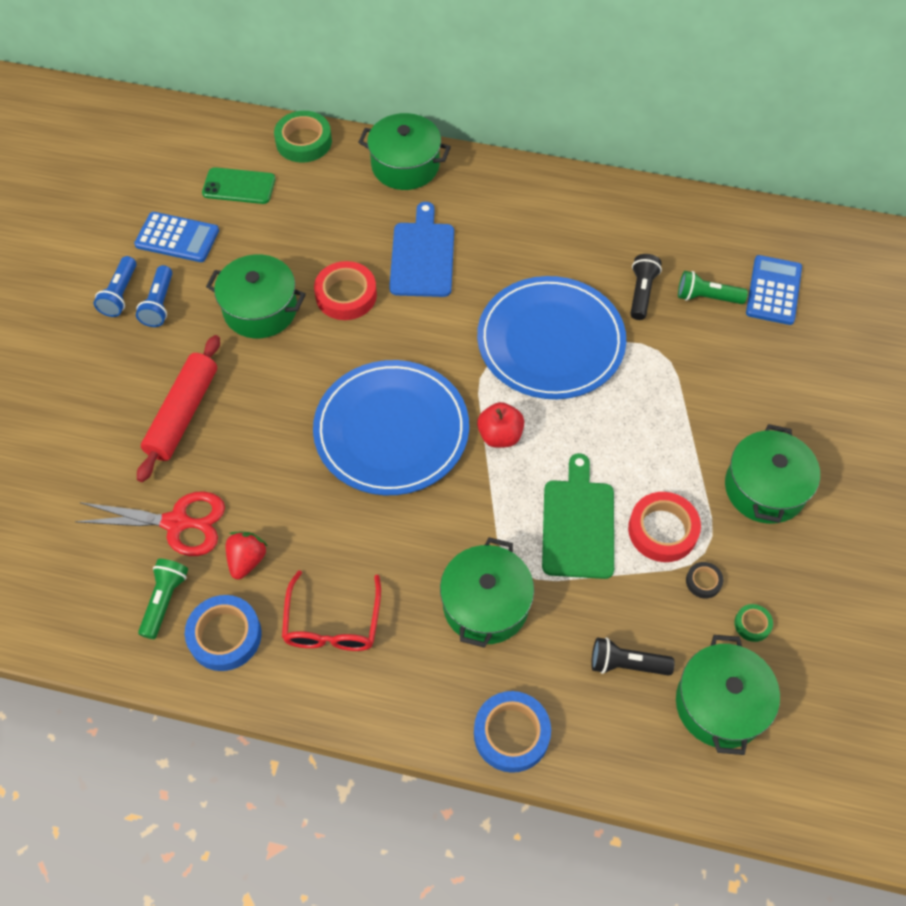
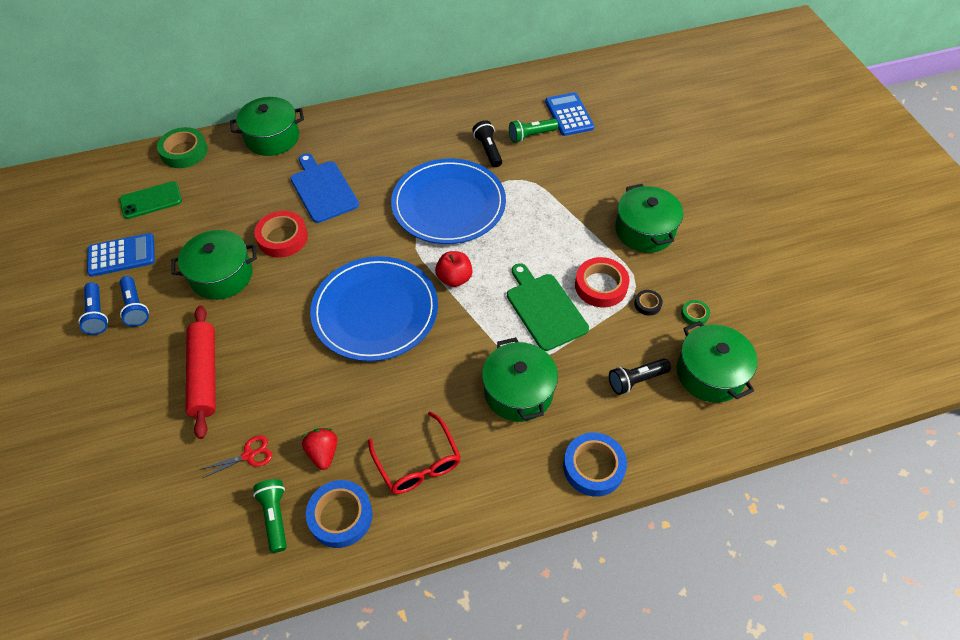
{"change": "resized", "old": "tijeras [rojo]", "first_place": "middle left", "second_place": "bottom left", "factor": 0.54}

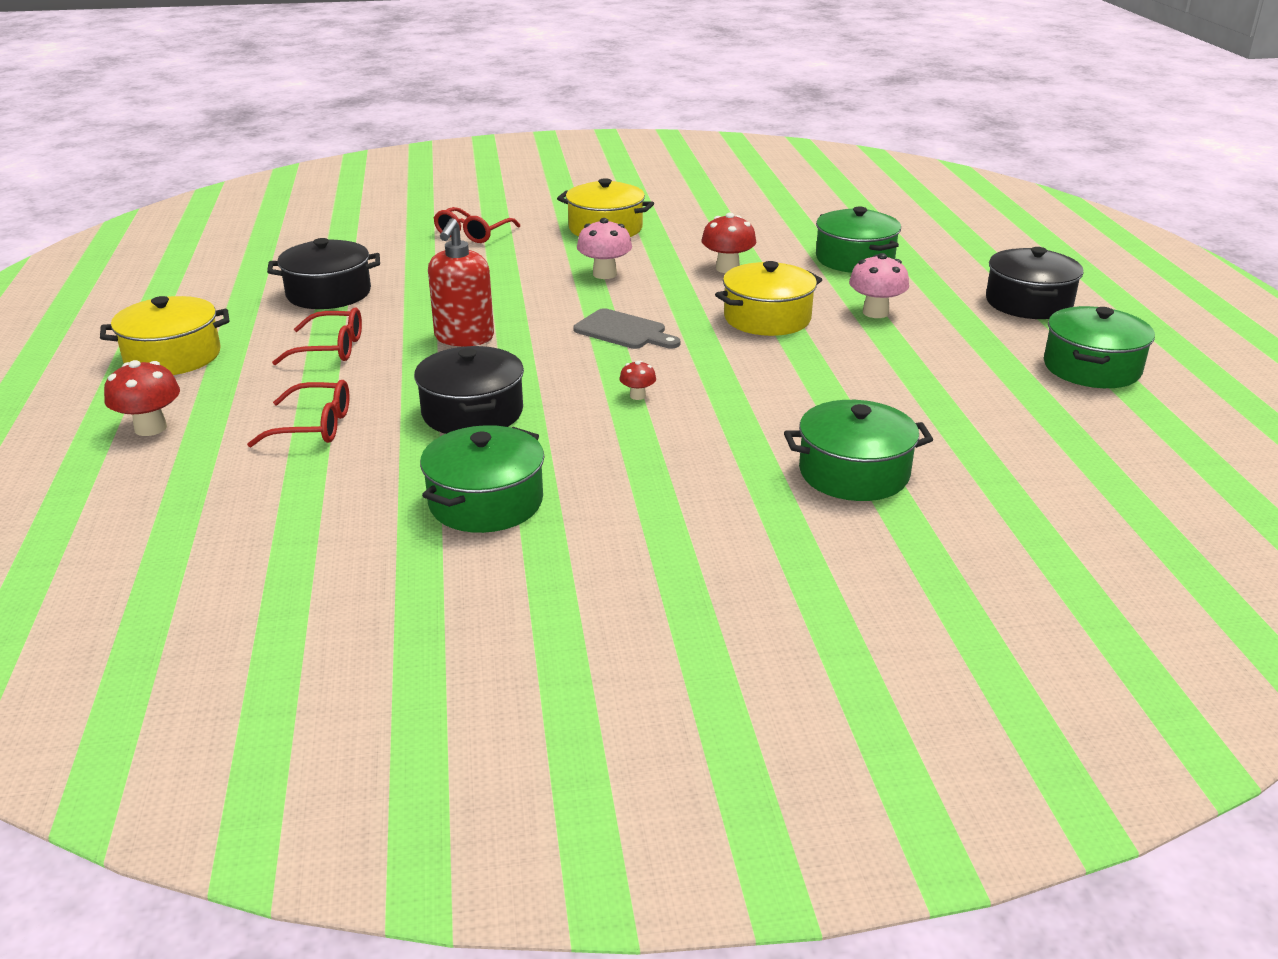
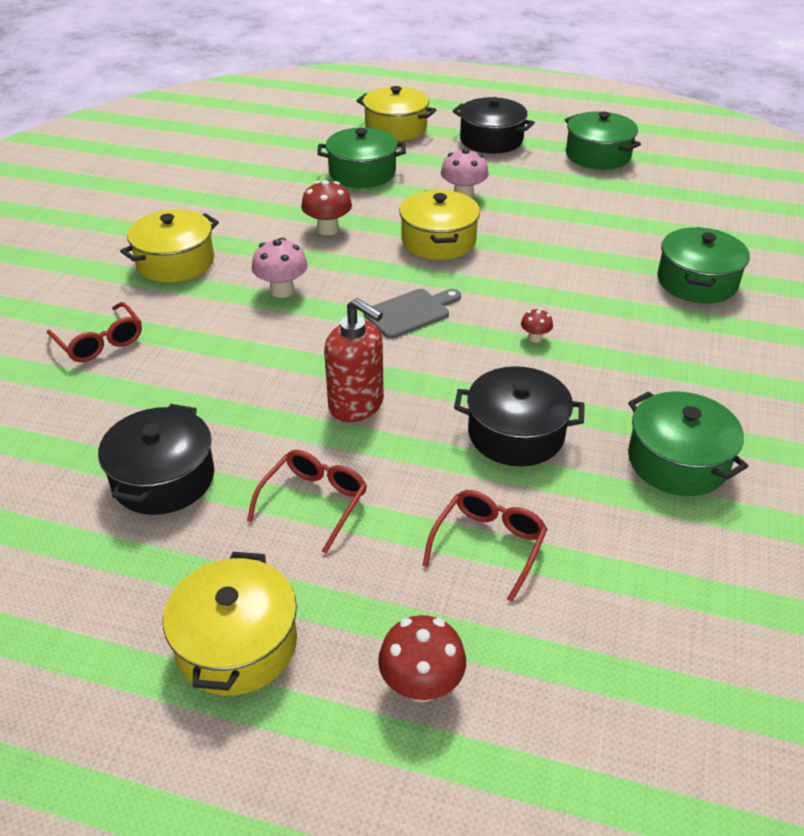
{"change": "added", "new": "olla [amarillo] (3rd from left)", "second_place": "top centre"}

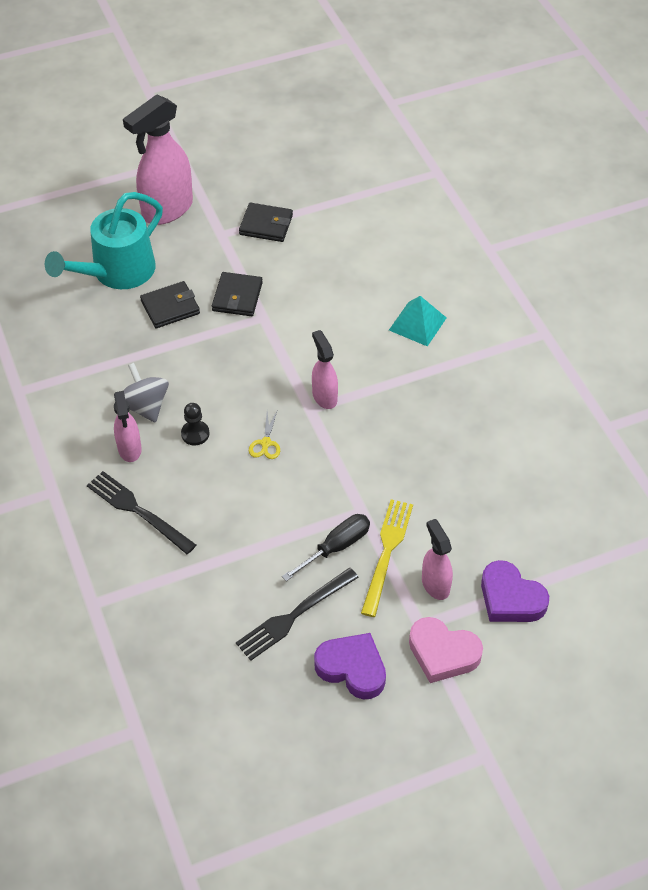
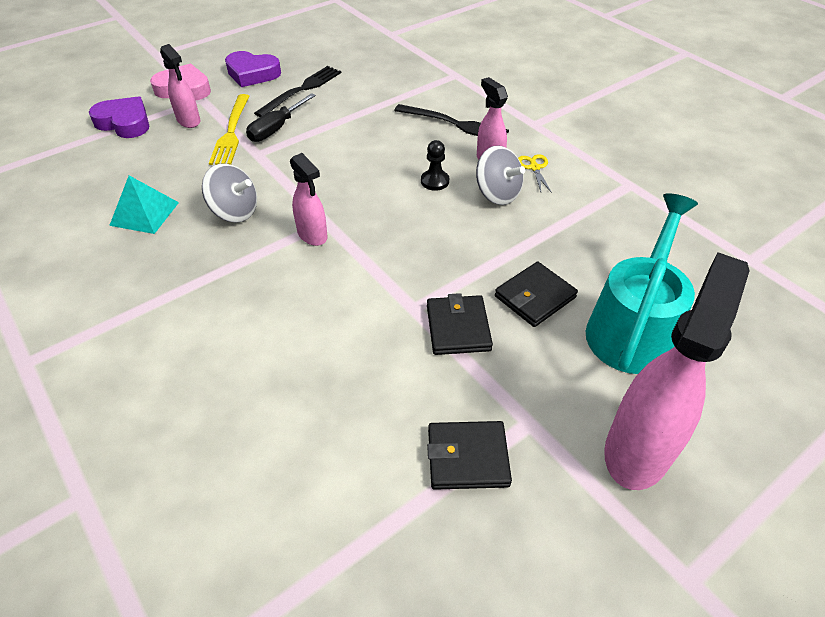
{"change": "added", "new": "peonza [gris] (1st from left)", "second_place": "top left"}
{"change": "moved", "old": "tijeras [amarillo]", "first_place": "centre", "second_place": "top centre"}
{"change": "moved", "old": "pirámide [turquesa]", "first_place": "centre", "second_place": "top left"}

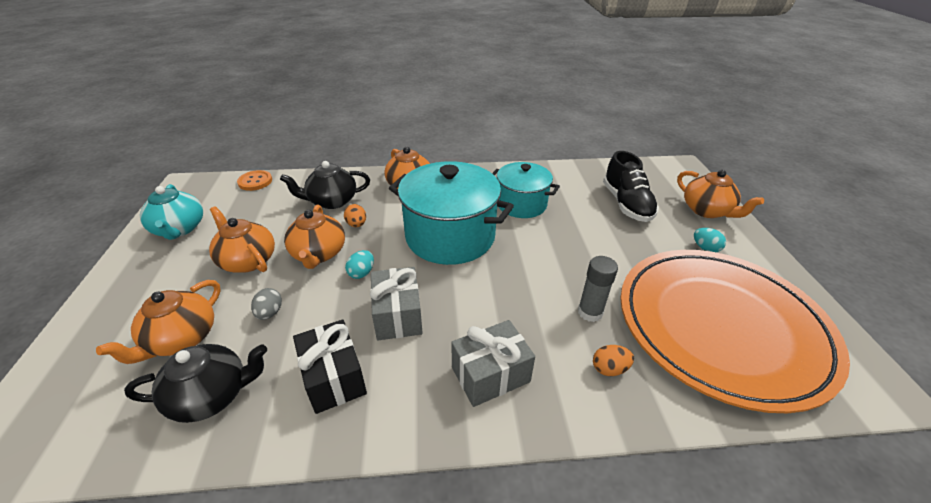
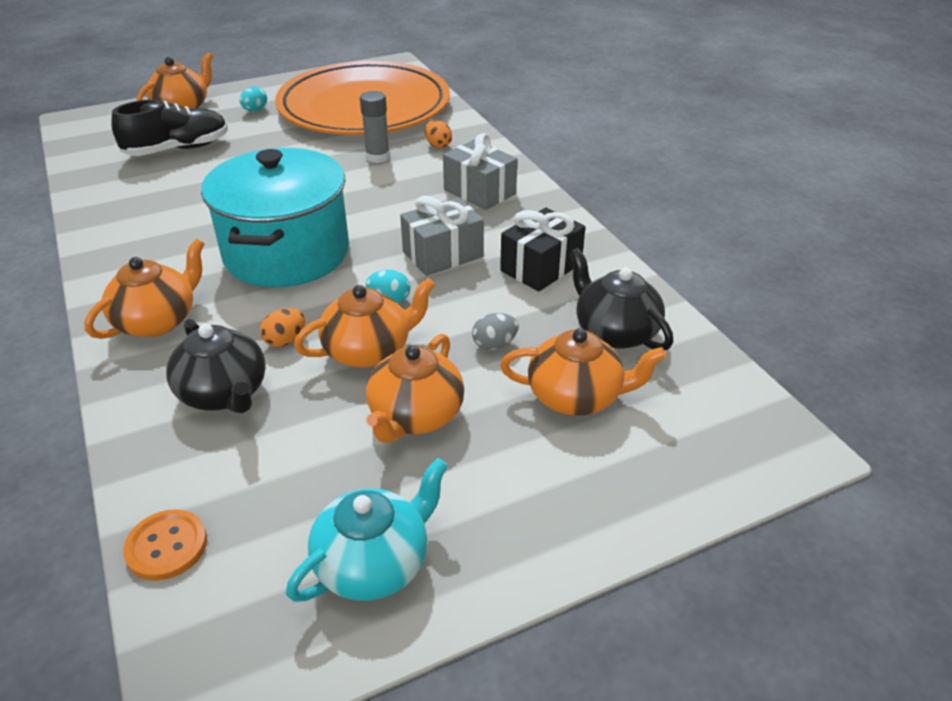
{"change": "removed", "old": "olla [turquesa] (2nd from left)", "first_place": "centre"}

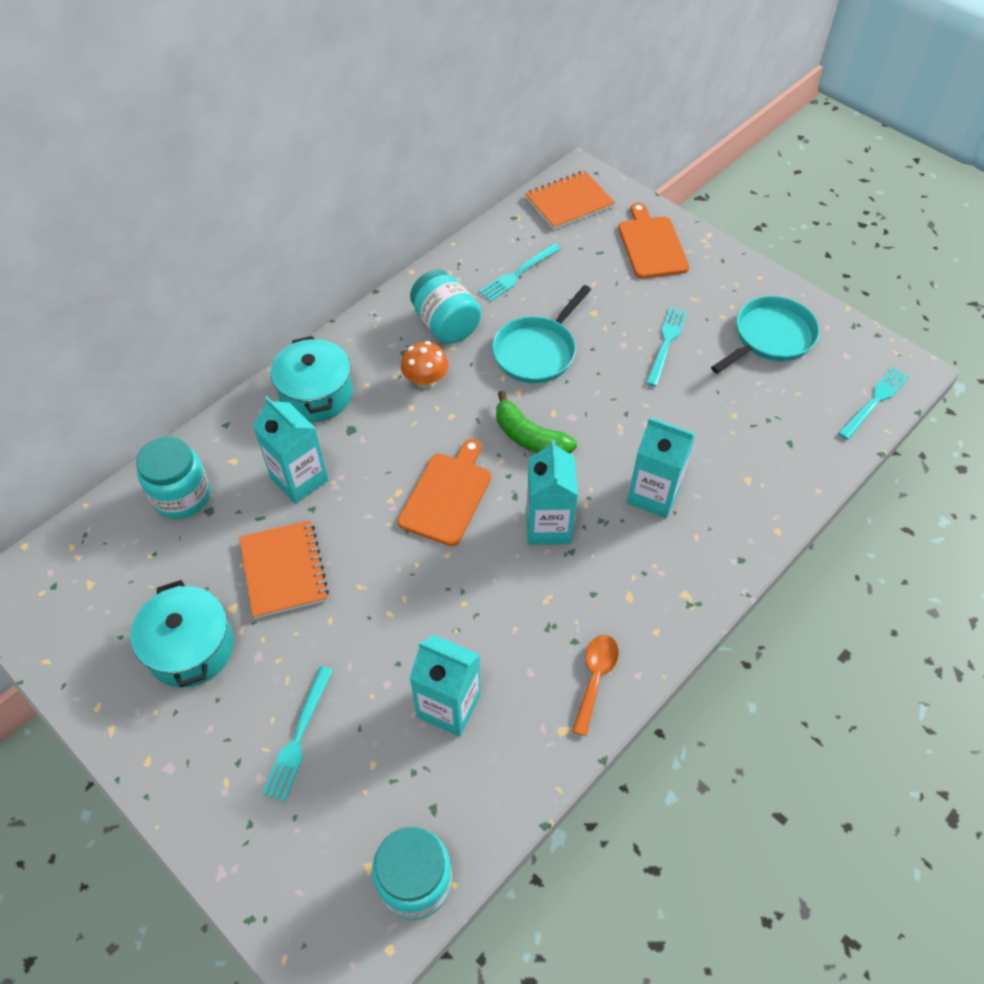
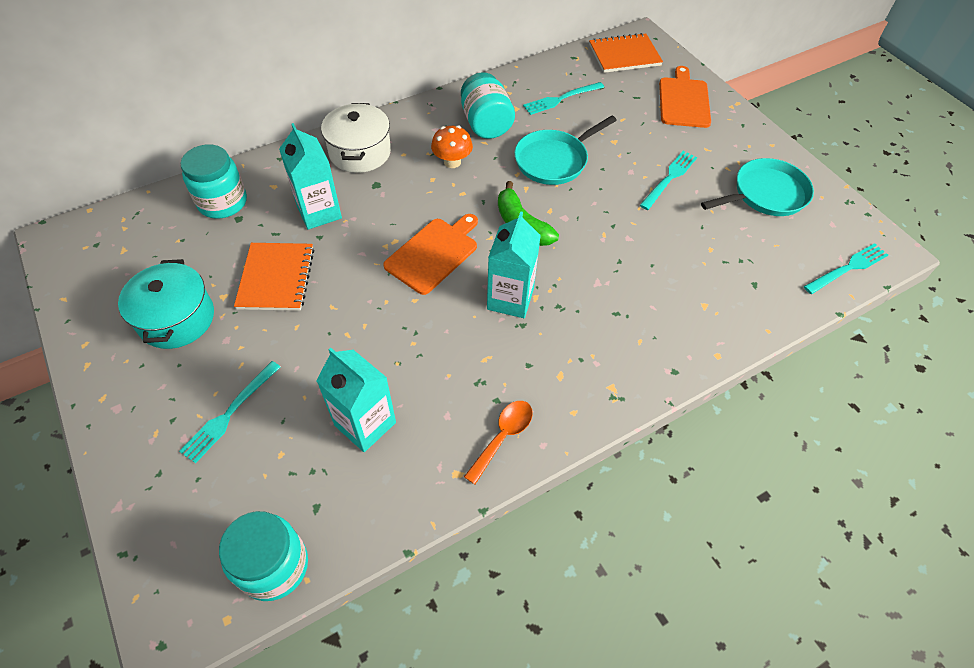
{"change": "removed", "old": "cartón de leche [turquesa] (4th from left)", "first_place": "middle right"}
{"change": "recoloured", "old": "olla [turquesa] (2nd from left)", "new": "olla [blanco]", "first_place": "middle left", "second_place": "top centre"}

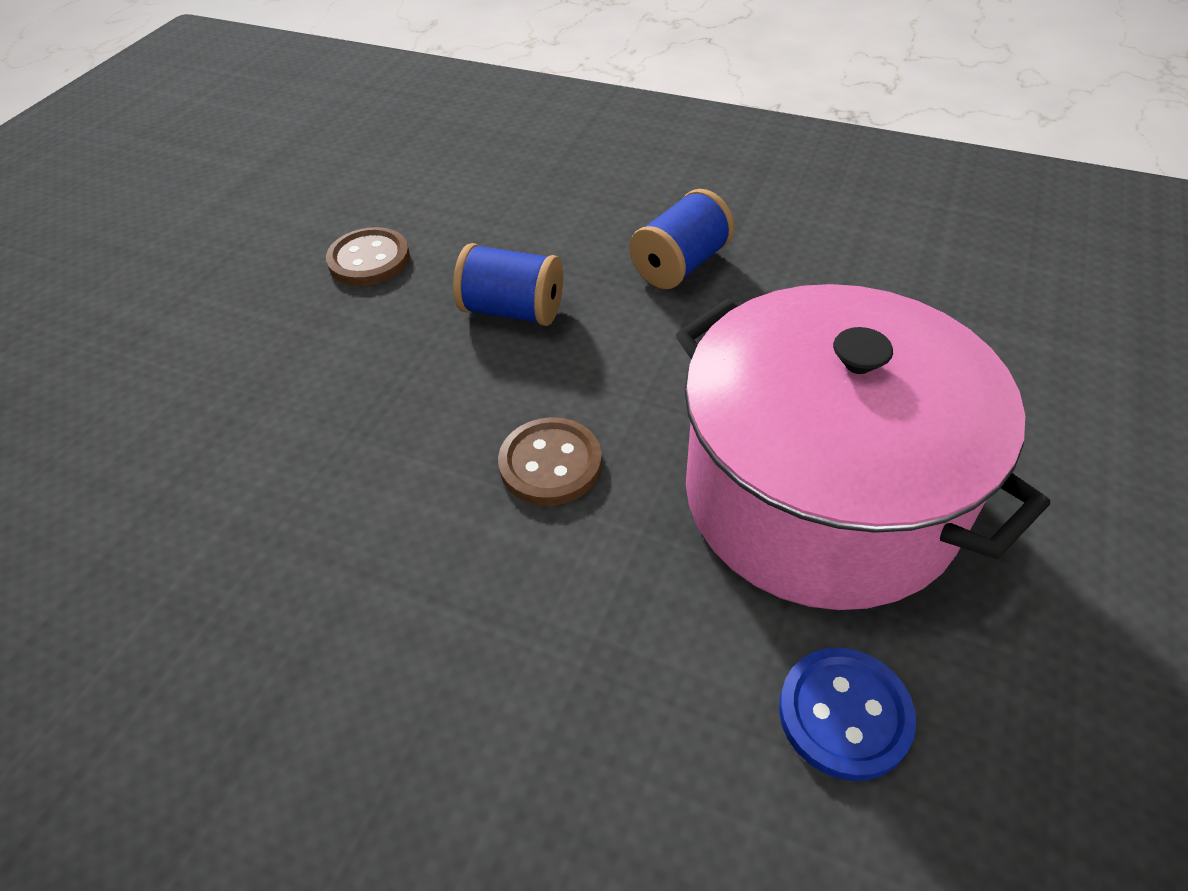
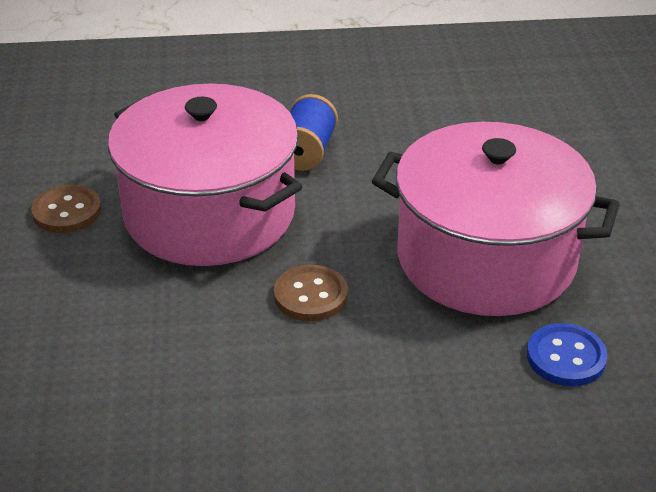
{"change": "replaced", "old": "carrete [azul] (1st from left)", "new": "olla [rosa] (1st from left)", "first_place": "top centre", "second_place": "middle left"}

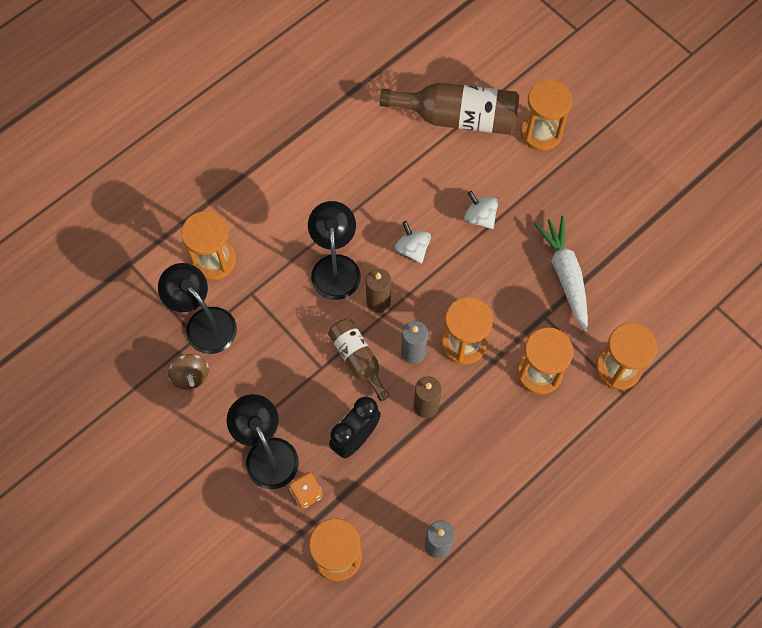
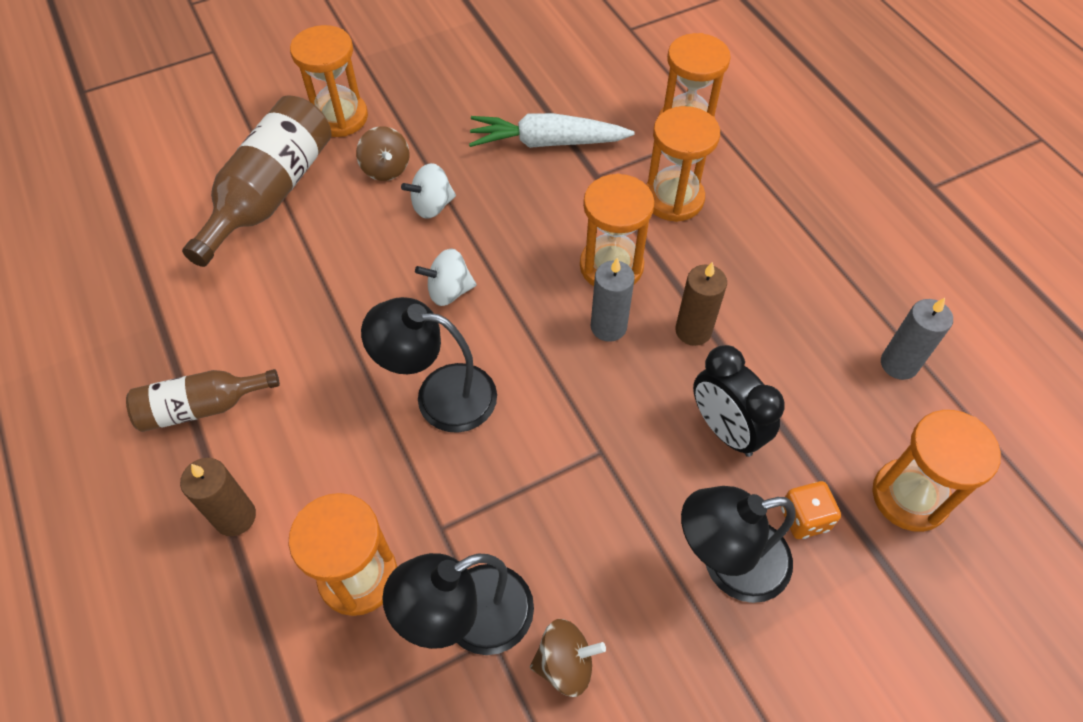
{"change": "added", "new": "peonza [marrón] (1st from left)", "second_place": "top centre"}
{"change": "moved", "old": "botella [marrón] (1st from left)", "first_place": "centre", "second_place": "middle left"}
{"change": "moved", "old": "vela [marrón] (1st from left)", "first_place": "centre", "second_place": "bottom left"}

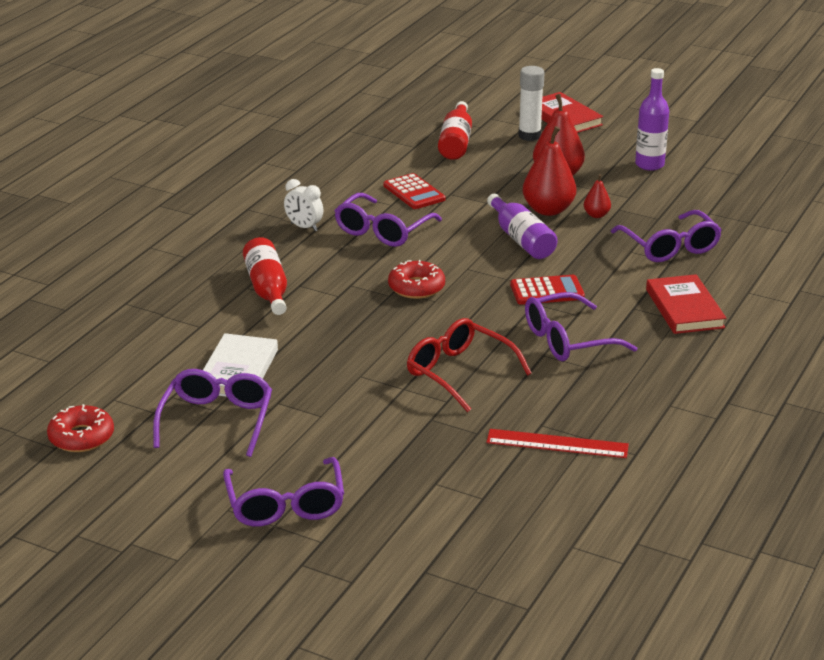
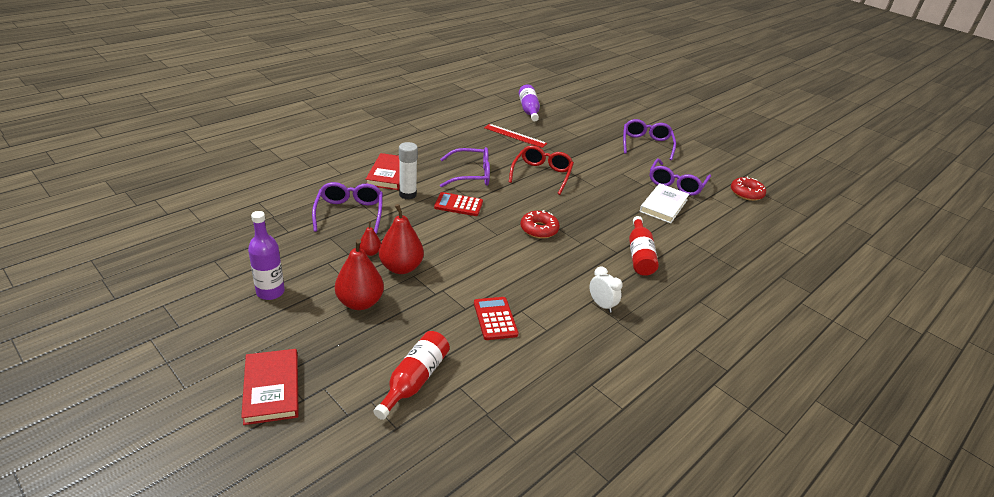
{"change": "removed", "old": "gafas [morado] (3rd from left)", "first_place": "centre"}
{"change": "moved", "old": "botella [morado] (1st from left in the first image)", "new": "botella [morado] (2nd from left)", "first_place": "centre", "second_place": "top centre"}
{"change": "moved", "old": "barra de pegamento [blanco]", "first_place": "top centre", "second_place": "centre"}
{"change": "turned", "old": "gafas [rojo]", "first_place": "centre", "second_place": "centre", "degrees": -135}

